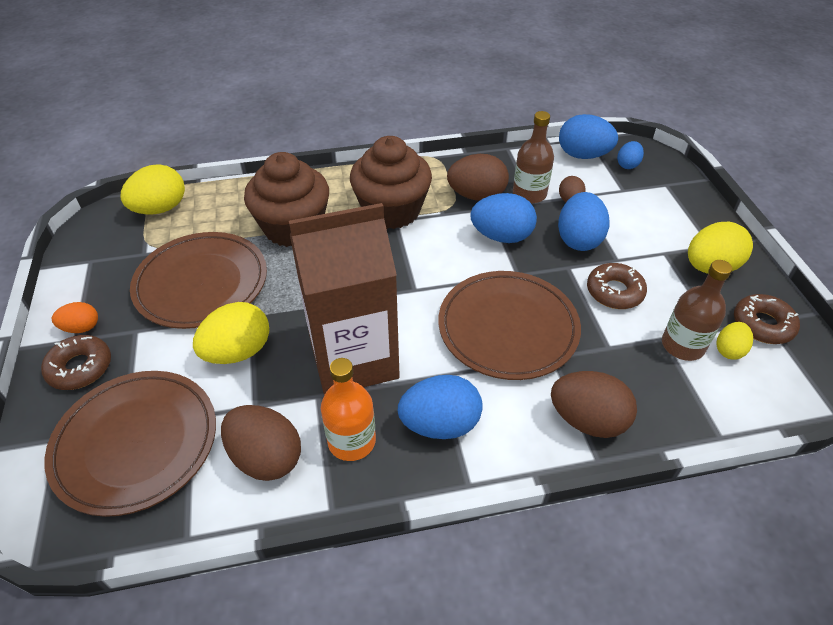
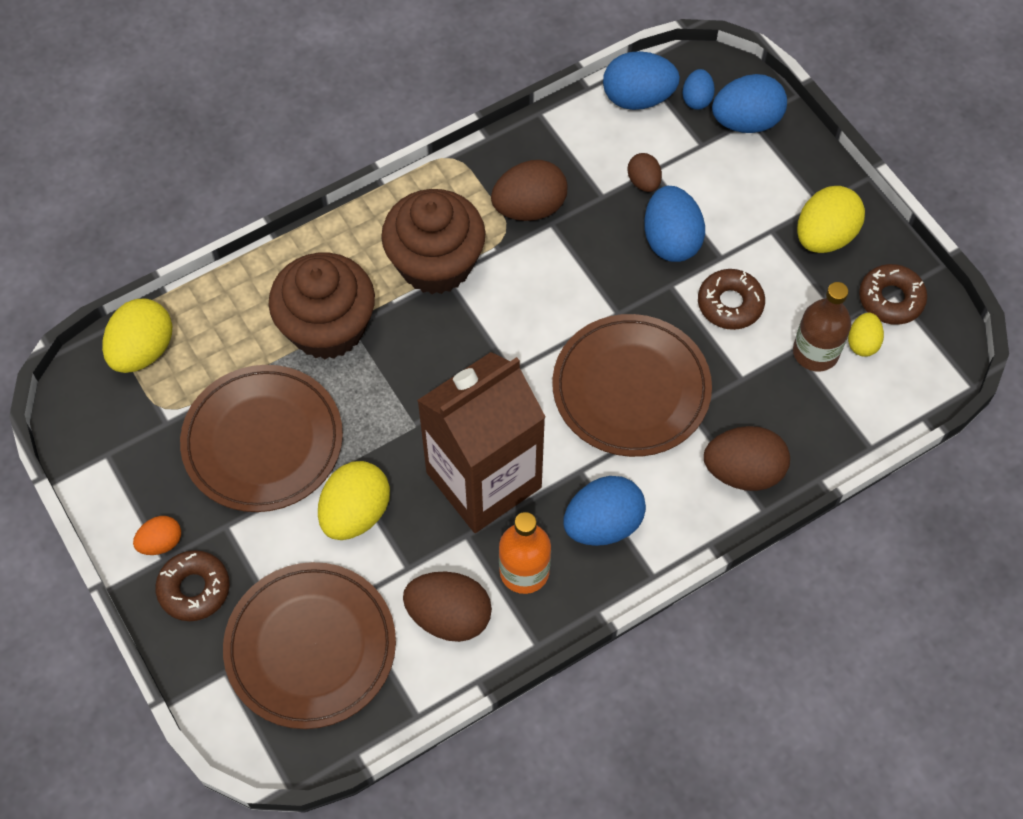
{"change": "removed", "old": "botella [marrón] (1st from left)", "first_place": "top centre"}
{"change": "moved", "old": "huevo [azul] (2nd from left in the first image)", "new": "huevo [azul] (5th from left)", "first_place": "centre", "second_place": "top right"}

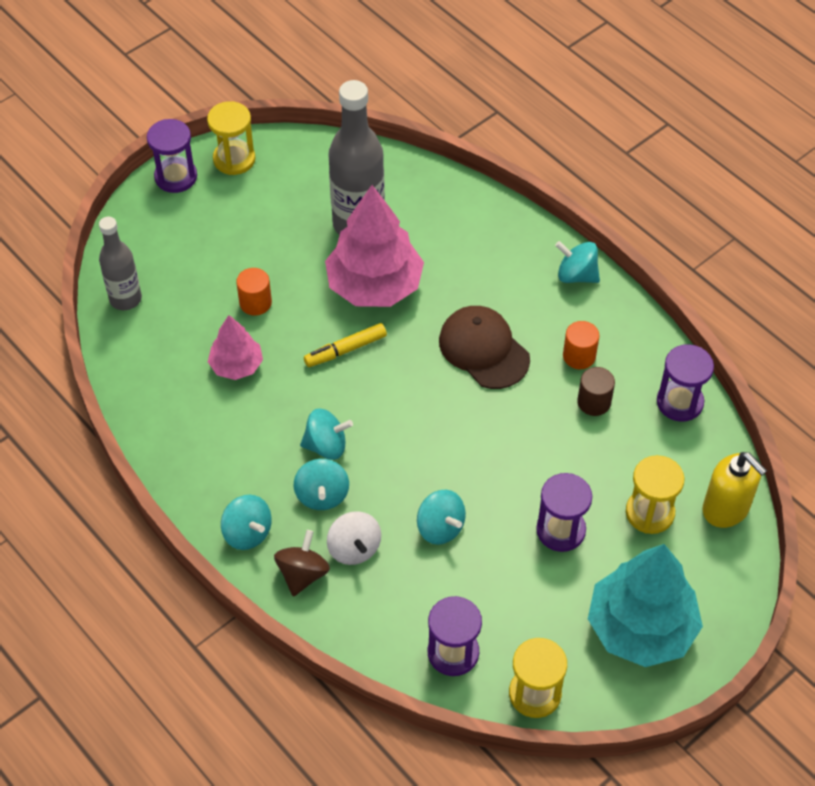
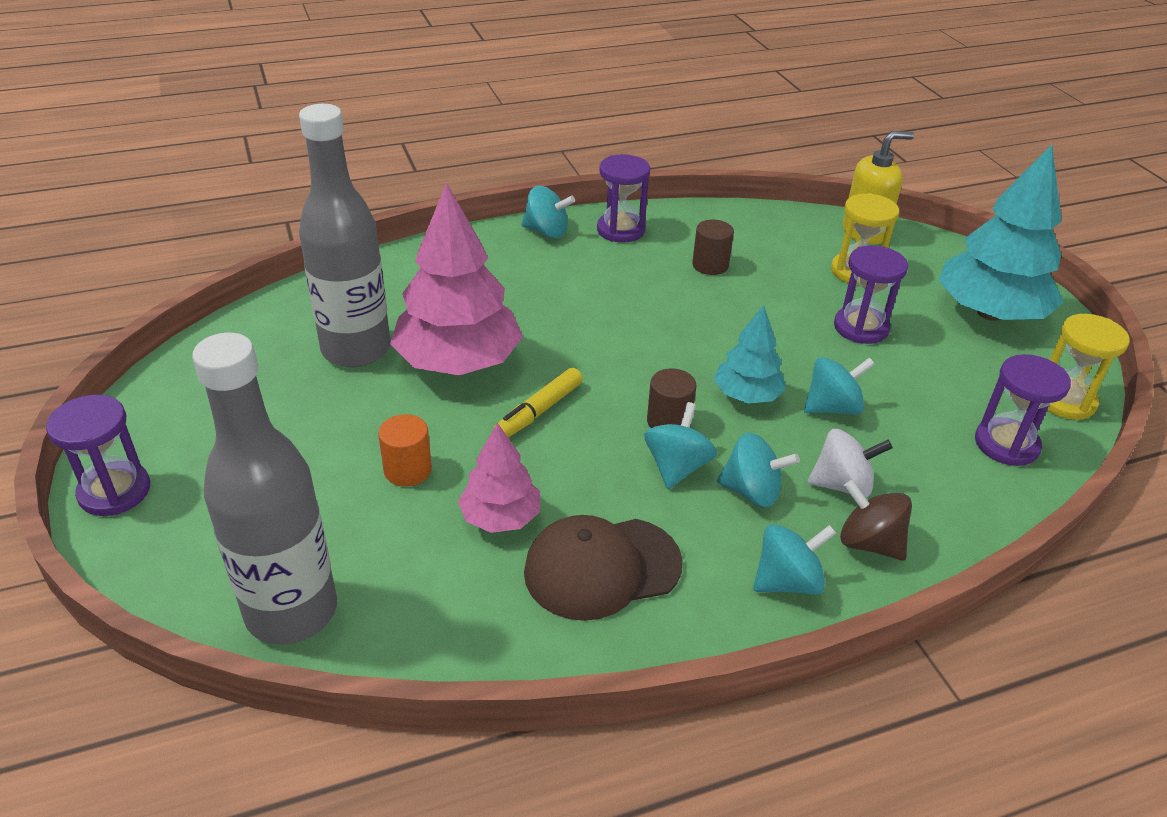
{"change": "removed", "old": "reloj de arena [amarillo] (1st from left)", "first_place": "top left"}
{"change": "removed", "old": "cilindro [naranja] (2nd from left)", "first_place": "middle right"}
{"change": "added", "new": "cilindro [marrón] (1st from left)", "second_place": "centre"}
{"change": "added", "new": "árbol [turquesa] (1st from left)", "second_place": "centre"}
{"change": "moved", "old": "gorra [marrón]", "first_place": "centre", "second_place": "bottom centre"}
{"change": "moved", "old": "reloj de arena [morado] (4th from left in the first image)", "new": "reloj de arena [morado] (2nd from left)", "first_place": "middle right", "second_place": "top centre"}
{"change": "turned", "old": "rotulador [amarillo]", "first_place": "centre", "second_place": "centre", "degrees": 45}
{"change": "turned", "old": "peonza [turquesa] (5th from left in the first image)", "first_place": "middle right", "second_place": "top centre", "degrees": -120}
{"change": "resized", "old": "botella [gris] (1st from left)", "first_place": "middle left", "second_place": "middle left", "factor": 1.65}

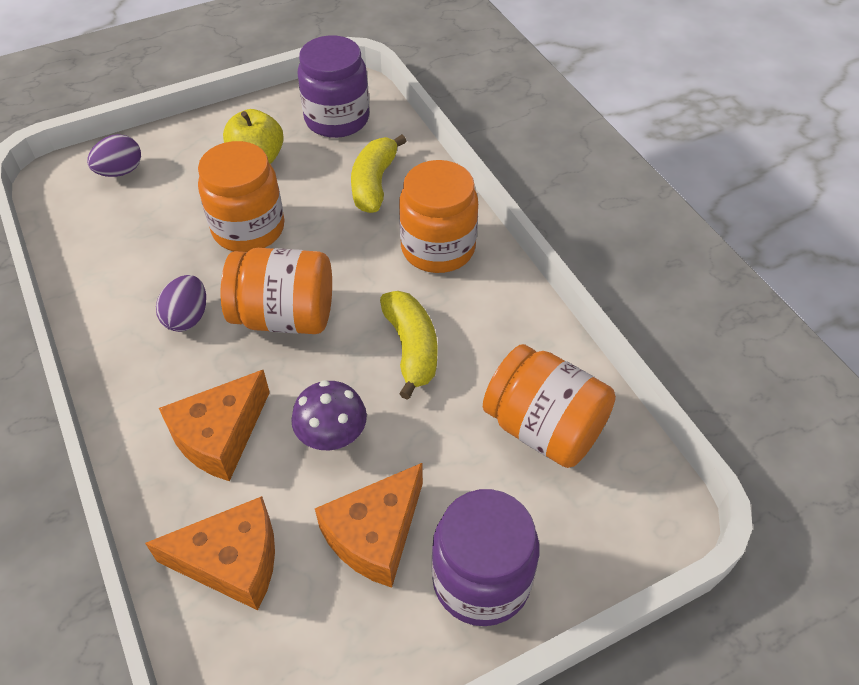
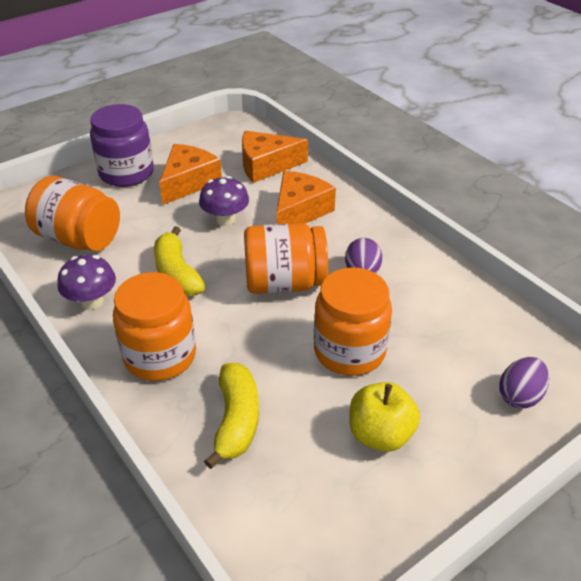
{"change": "removed", "old": "tarro [morado] (1st from left)", "first_place": "top centre"}
{"change": "added", "new": "seta [morado] (1st from left)", "second_place": "middle left"}

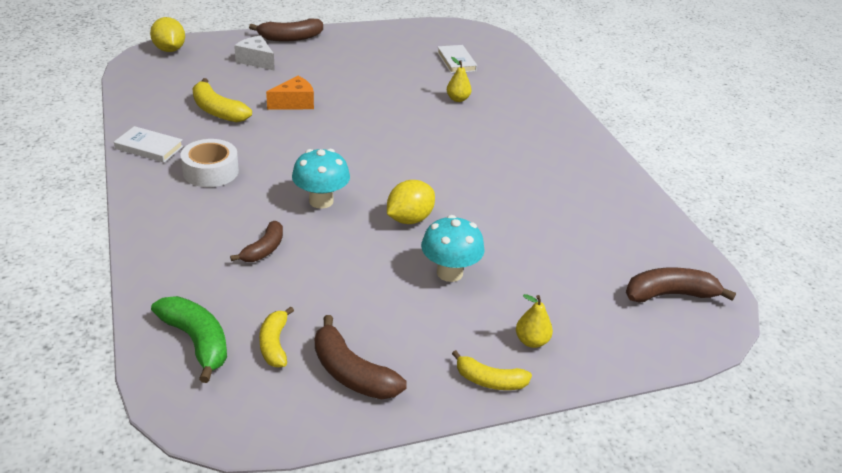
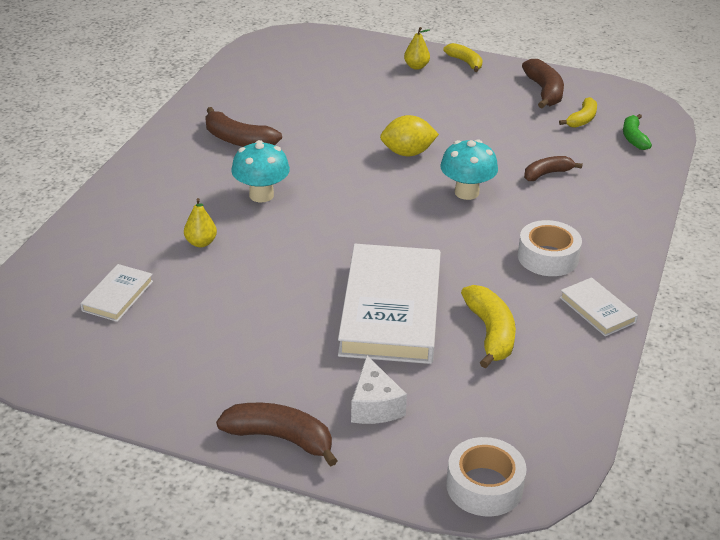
{"change": "moved", "old": "seta [turquesa] (2nd from left in the first image)", "new": "seta [turquesa] (1st from left)", "first_place": "centre", "second_place": "top centre"}
{"change": "moved", "old": "plátano [marrón] (4th from left in the first image)", "new": "plátano [marrón] (1st from left)", "first_place": "middle right", "second_place": "top centre"}
{"change": "replaced", "old": "limón [amarillo] (1st from left)", "new": "cinta adhesiva [blanco] (1st from left)", "first_place": "top left", "second_place": "bottom right"}
{"change": "replaced", "old": "queso [naranja]", "new": "libro [blanco] (2nd from left)", "first_place": "top centre", "second_place": "centre"}
{"change": "resized", "old": "plátano [verde]", "first_place": "bottom left", "second_place": "top right", "factor": 0.66}

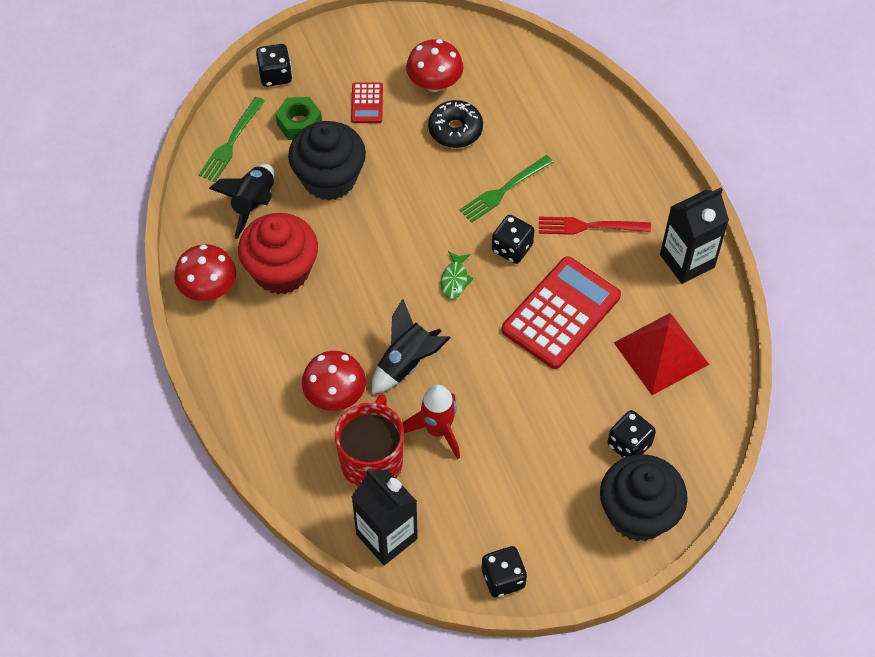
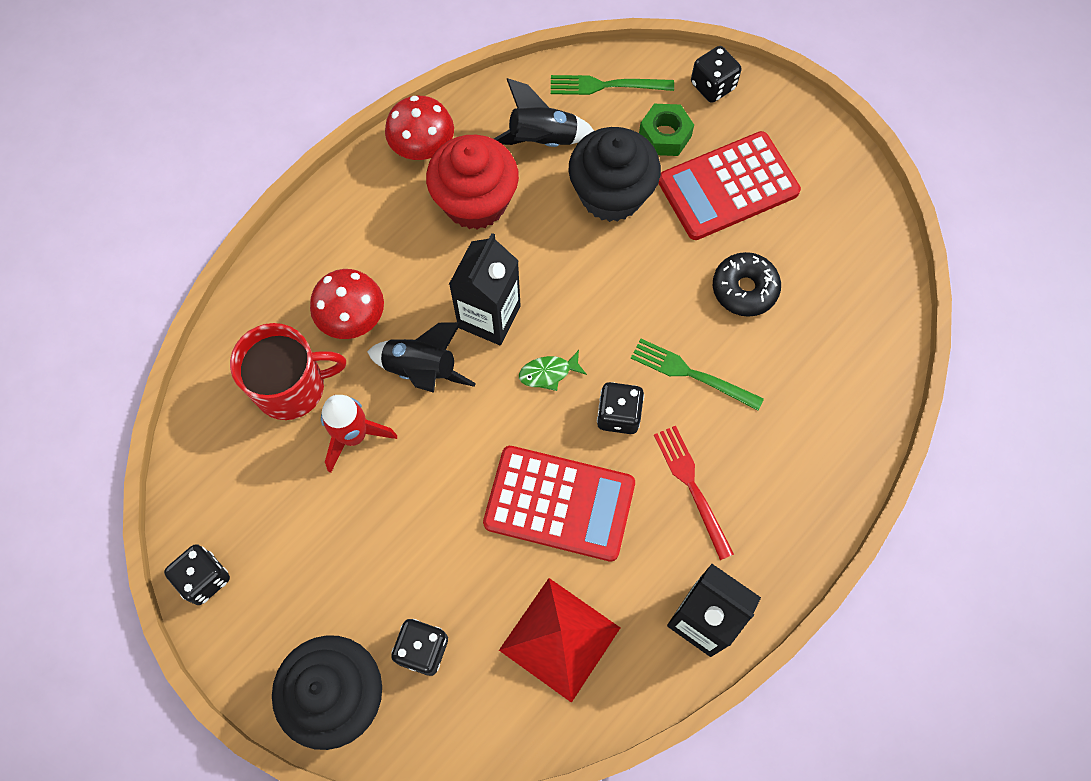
{"change": "removed", "old": "seta [rojo] (3rd from left)", "first_place": "top centre"}
{"change": "moved", "old": "cartón de leche [negro] (1st from left)", "first_place": "bottom centre", "second_place": "centre"}
{"change": "resized", "old": "calculadora [rojo] (1st from left in the first image)", "first_place": "top centre", "second_place": "top right", "factor": 2.14}

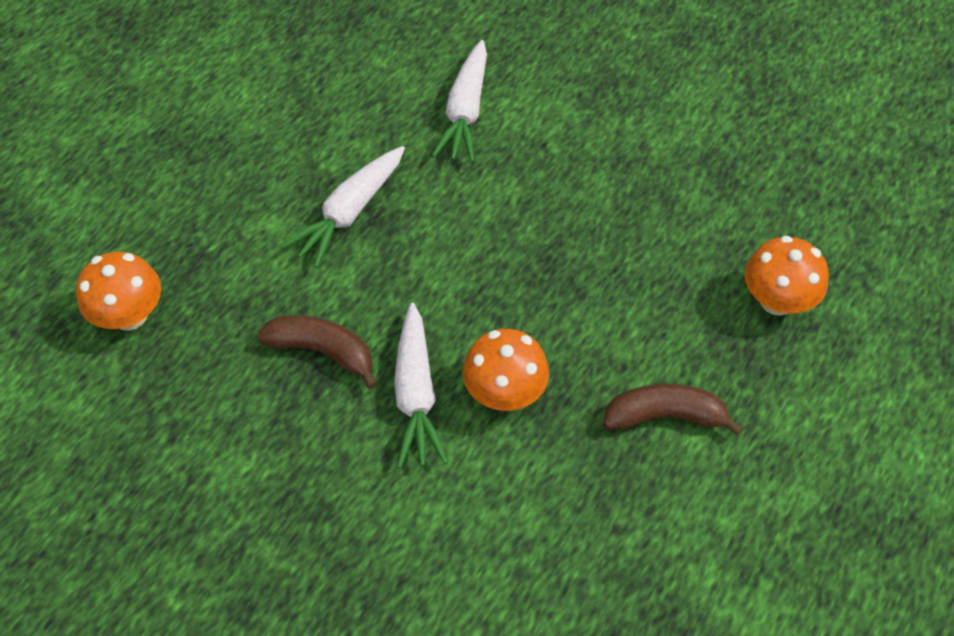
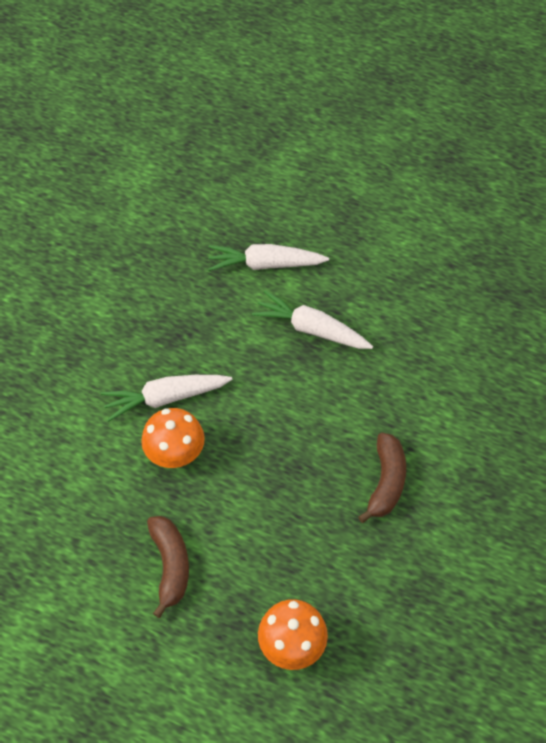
{"change": "removed", "old": "seta [naranja] (1st from left)", "first_place": "middle left"}
{"change": "moved", "old": "plátano [marrón] (1st from left in the first image)", "new": "plátano [marrón] (2nd from left)", "first_place": "middle left", "second_place": "middle right"}
{"change": "moved", "old": "zanahoria [blanco] (3rd from left in the first image)", "new": "zanahoria [blanco] (2nd from left)", "first_place": "top centre", "second_place": "centre"}

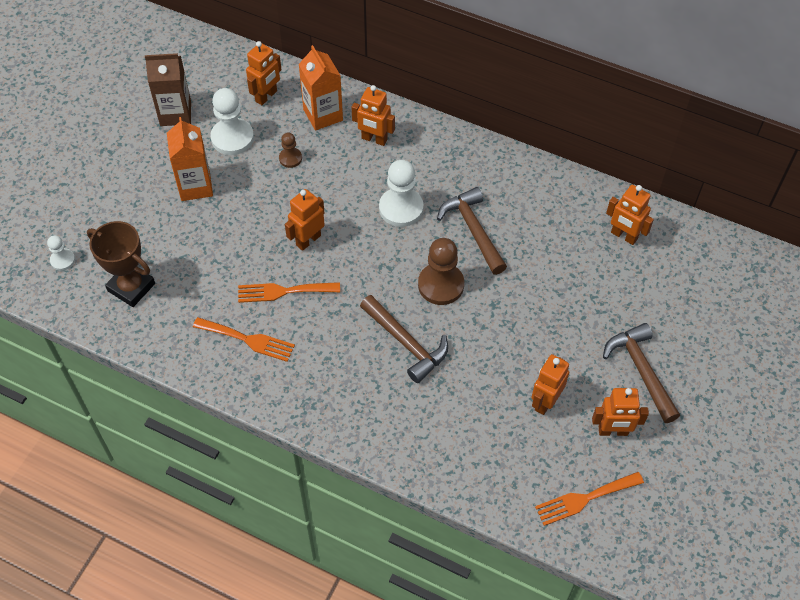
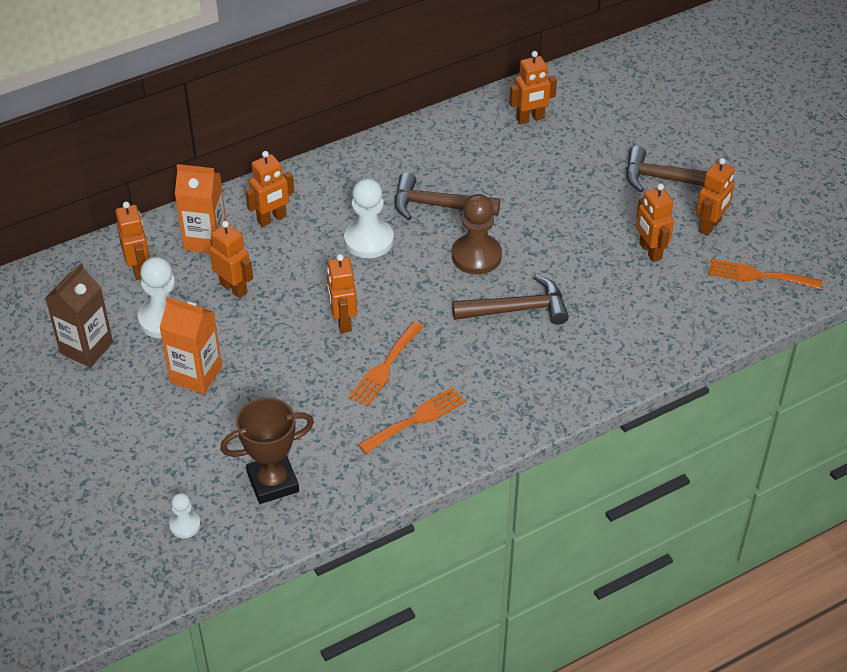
{"change": "replaced", "old": "peón [marrón] (1st from left)", "new": "robot [naranja] (2nd from left)", "first_place": "top centre", "second_place": "middle left"}
{"change": "turned", "old": "tenedor [naranja] (3rd from left)", "first_place": "bottom right", "second_place": "middle right", "degrees": 90}

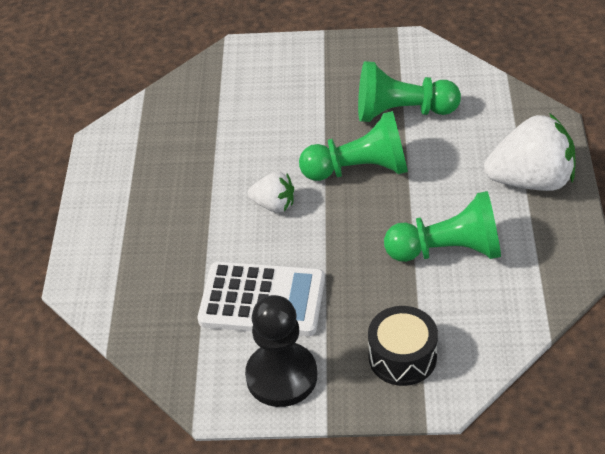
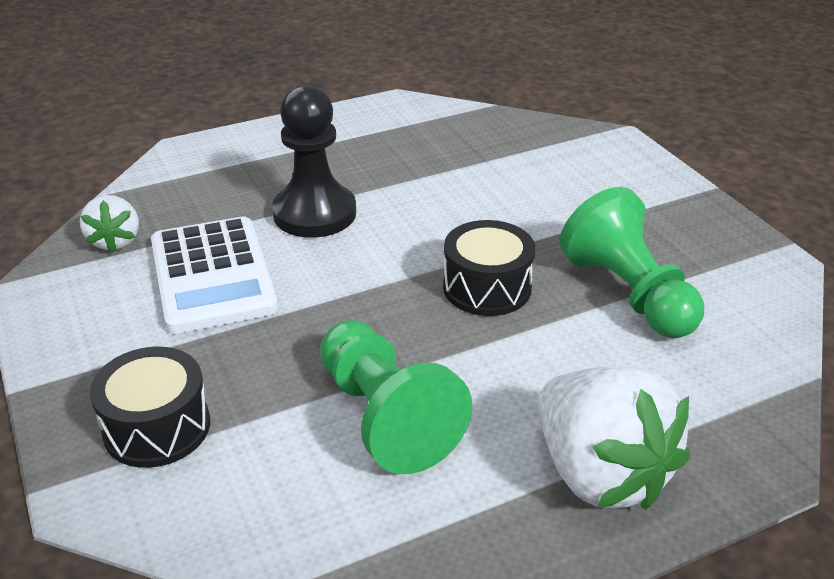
{"change": "moved", "old": "peón [negro]", "first_place": "bottom centre", "second_place": "top centre"}
{"change": "moved", "old": "fresa [blanco] (1st from left)", "first_place": "centre", "second_place": "middle left"}
{"change": "replaced", "old": "peón [verde] (1st from left)", "new": "tambor [negro] (2nd from left)", "first_place": "top centre", "second_place": "centre"}

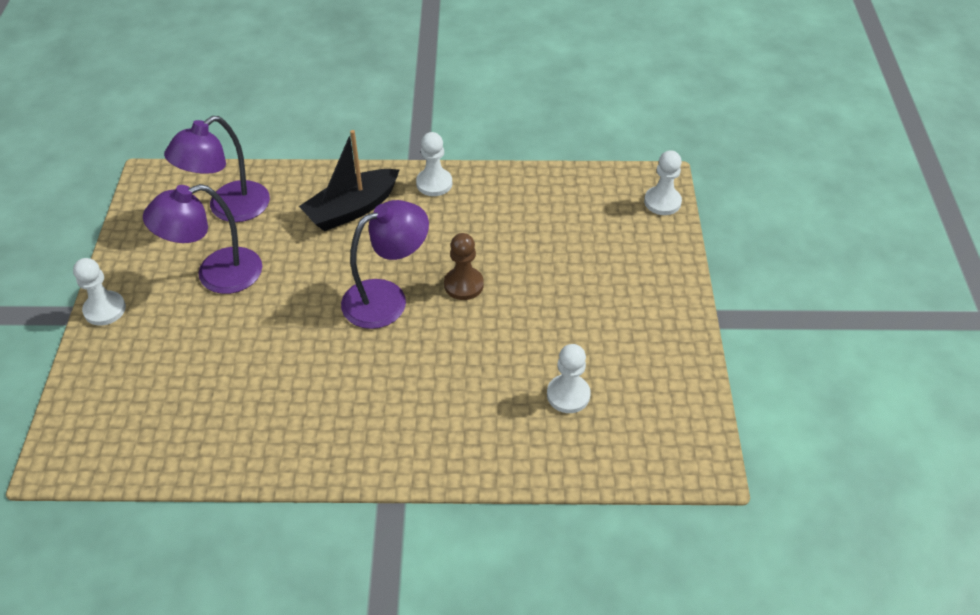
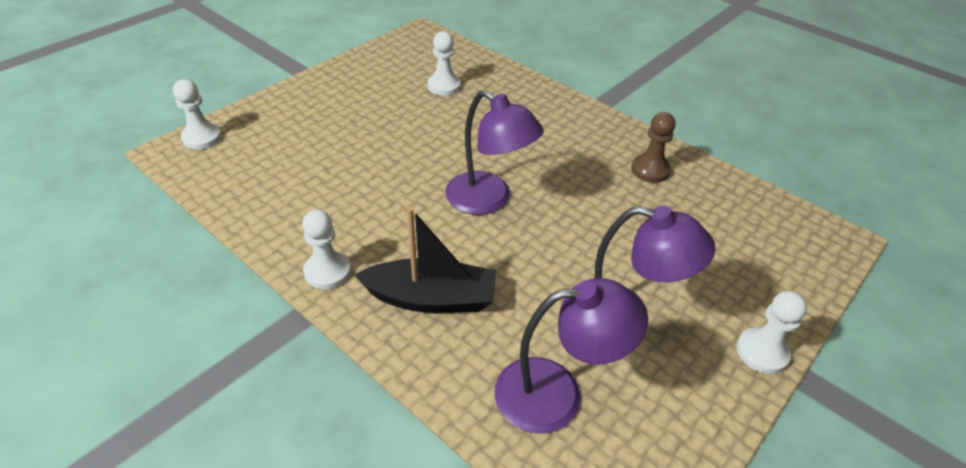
{"change": "moved", "old": "peón [marrón]", "first_place": "centre", "second_place": "top right"}
{"change": "turned", "old": "lámpara [morado] (3rd from left in the first image)", "first_place": "centre", "second_place": "top centre", "degrees": -150}

